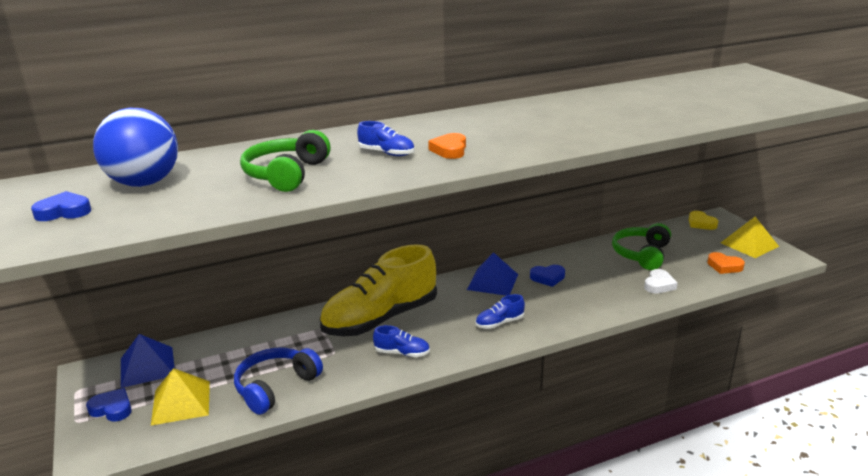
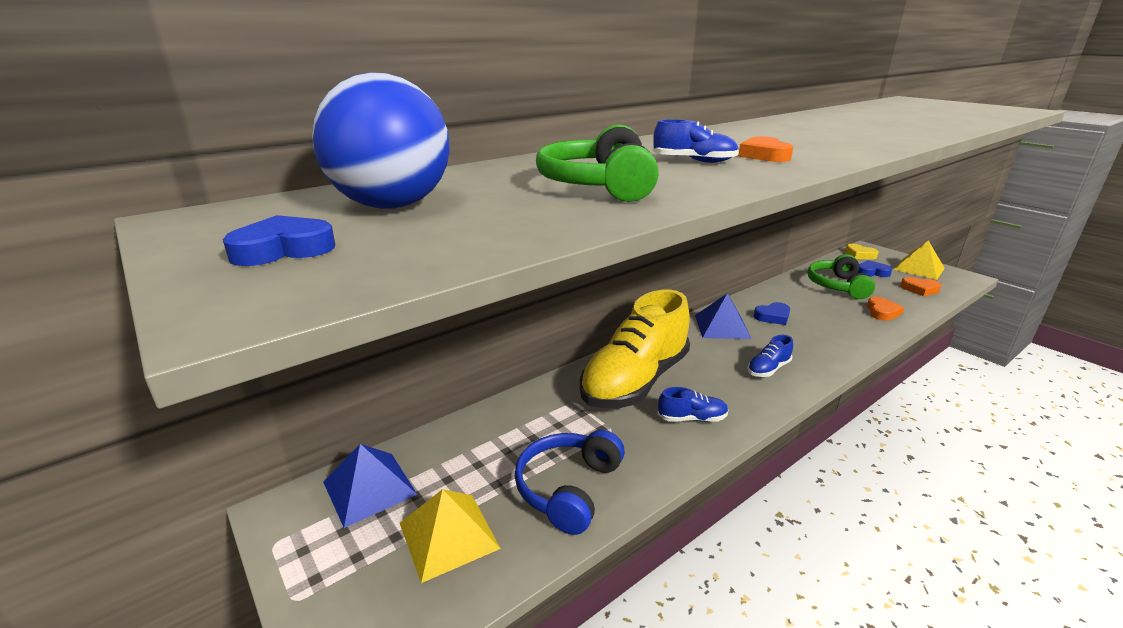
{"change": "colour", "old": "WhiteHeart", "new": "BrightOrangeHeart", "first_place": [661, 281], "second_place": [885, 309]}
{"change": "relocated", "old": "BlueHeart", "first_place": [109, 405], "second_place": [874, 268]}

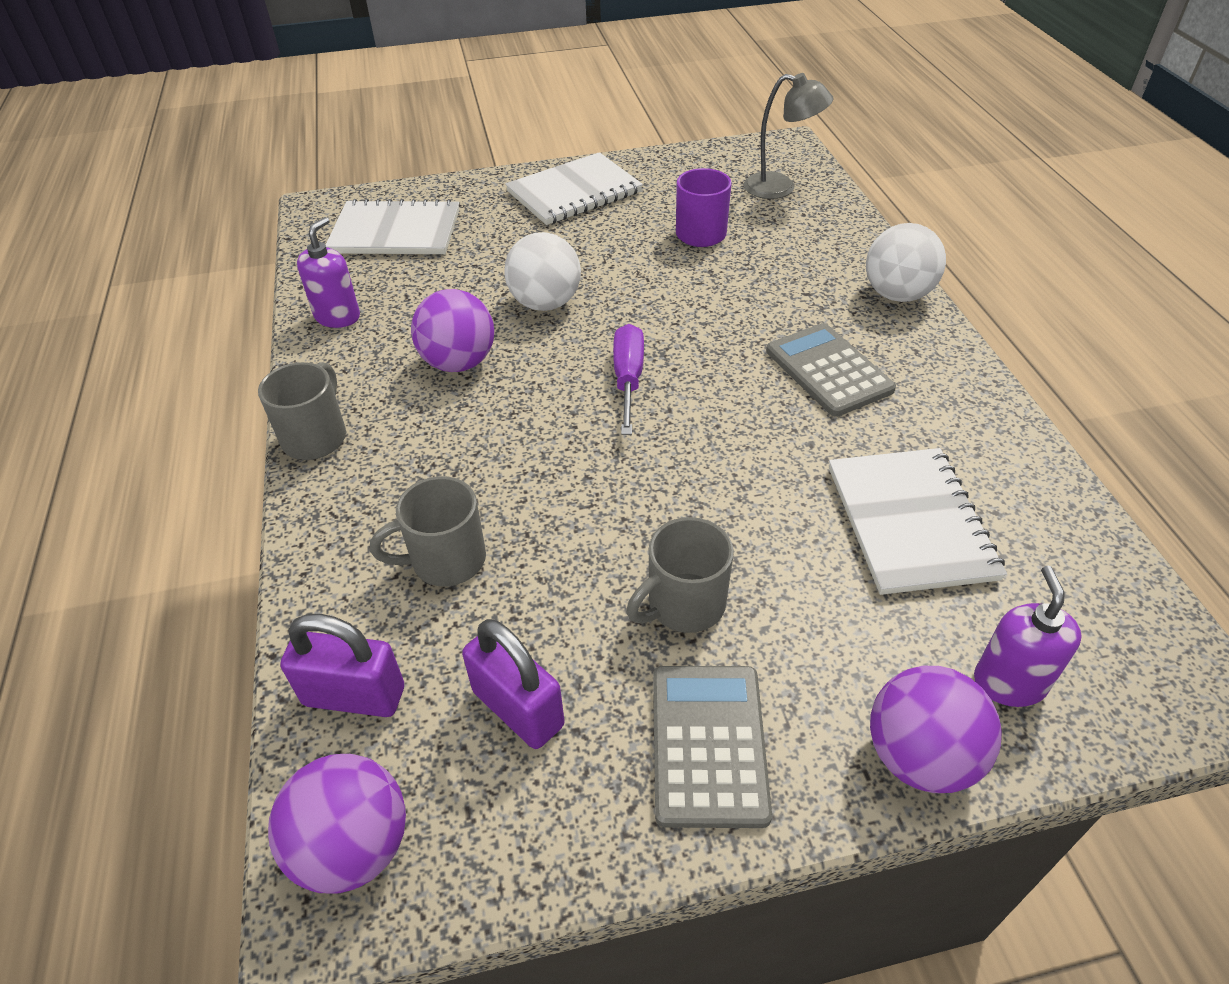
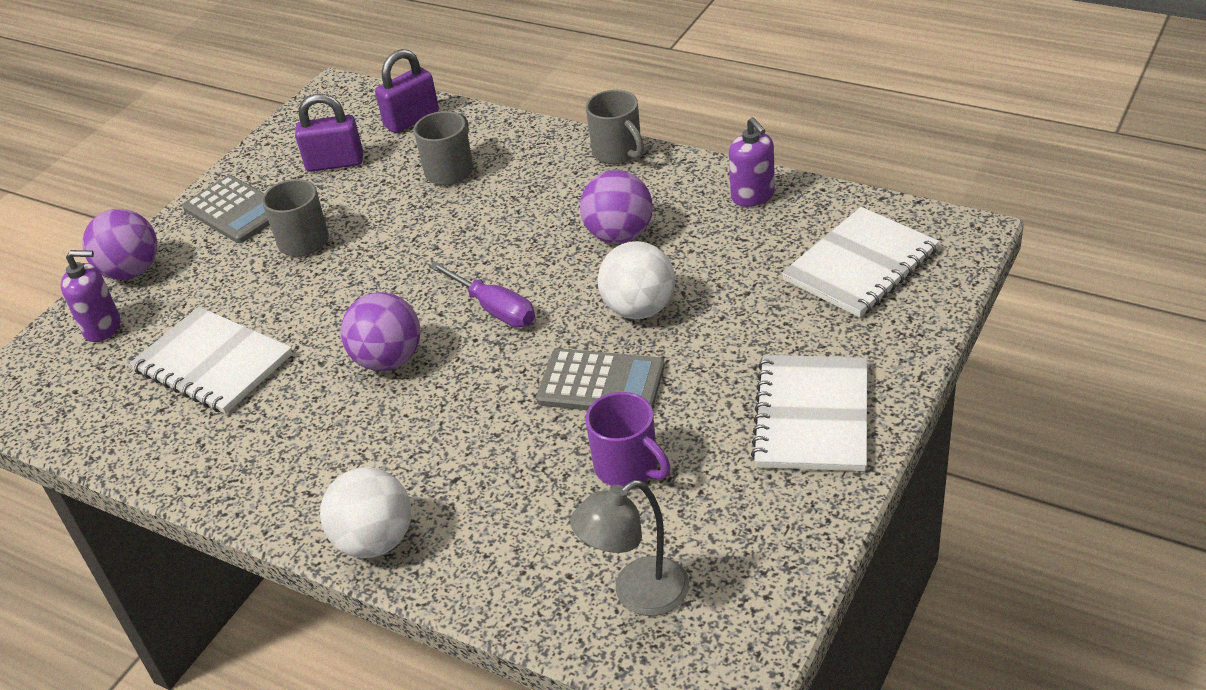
{"change": "relocated", "old": "AshGreyCalculator", "first_place": [831, 370], "second_place": [600, 379]}
{"change": "spun", "old": "PurpleSoapPump", "first_place": [1028, 636], "second_place": [90, 296], "degrees": -45}
{"change": "relocated", "old": "PurpleSphere", "first_place": [337, 823], "second_place": [381, 331]}

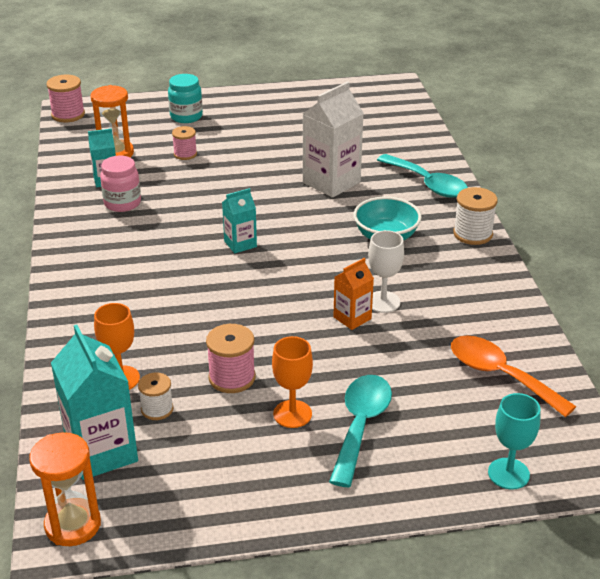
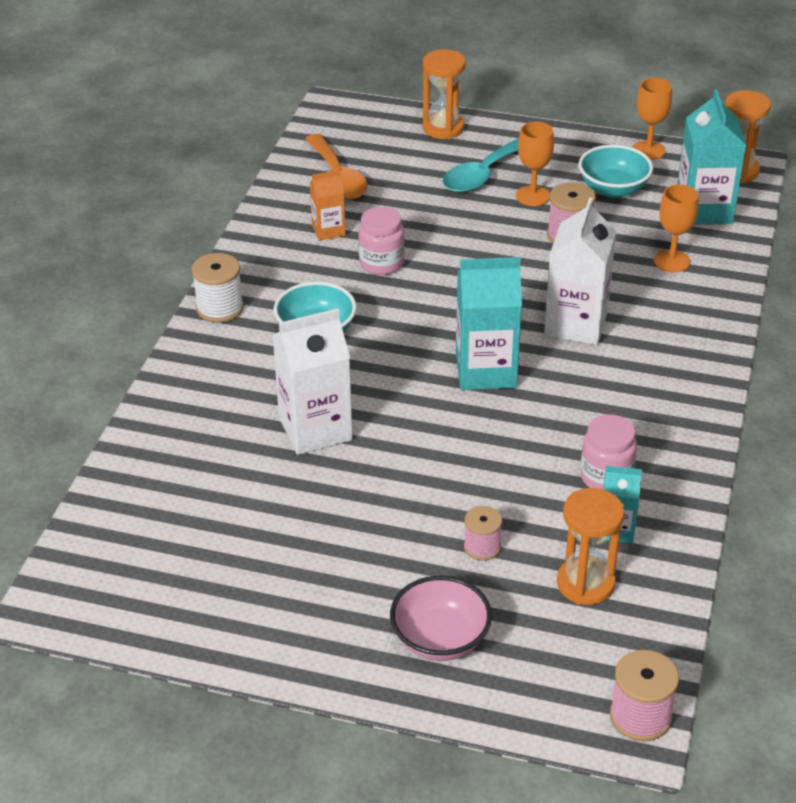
{"change": "exchanged", "old": "TurquoiseJar", "new": "PinkServingBowl", "first_place": [185, 98], "second_place": [441, 618]}
{"change": "missing", "old": "TurquoiseTeaspoon", "first_place": [422, 176]}
{"change": "size", "old": "TurquoiseCarton", "first_place": [239, 220], "second_place": [489, 323], "factor": 1.82}
{"change": "exchanged", "old": "WhiteGoblet", "new": "PinkJar", "first_place": [386, 271], "second_place": [381, 241]}
{"change": "relocated", "old": "BrightOrangeCarton", "first_place": [353, 294], "second_place": [328, 205]}
{"change": "missing", "old": "WhiteSpool", "first_place": [156, 396]}
{"change": "missing", "old": "TurquoiseGoblet", "first_place": [514, 441]}
{"change": "appeared", "new": "BrightOrangeHourglass", "second_place": [444, 94]}
{"change": "appeared", "new": "BrightOrangeGoblet", "second_place": [652, 119]}
{"change": "appeared", "new": "TurquoiseServingBowl", "second_place": [616, 171]}
{"change": "appeared", "new": "WhiteCarton", "second_place": [580, 271]}

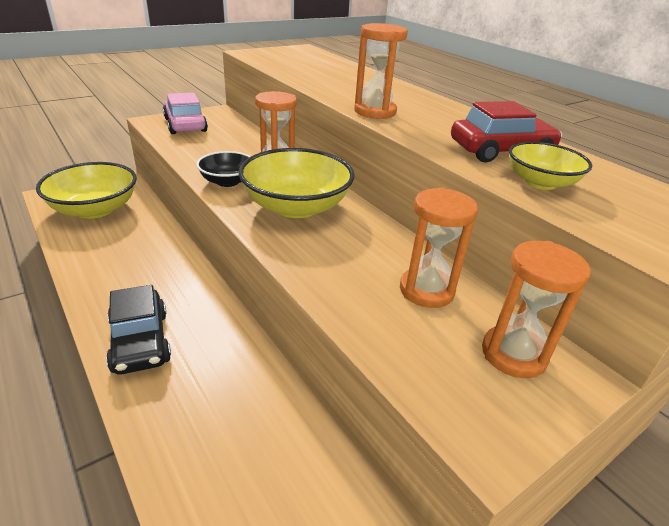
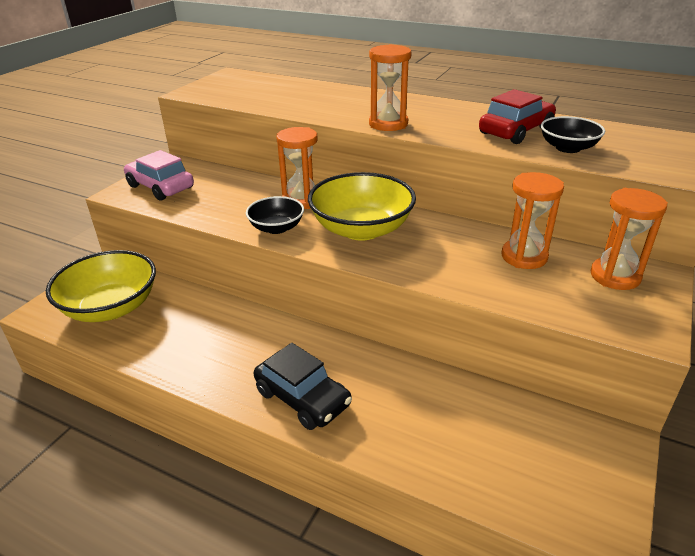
{"change": "colour", "old": "YellowServingBowl", "new": "BlackServingBowl", "first_place": [550, 165], "second_place": [573, 134]}

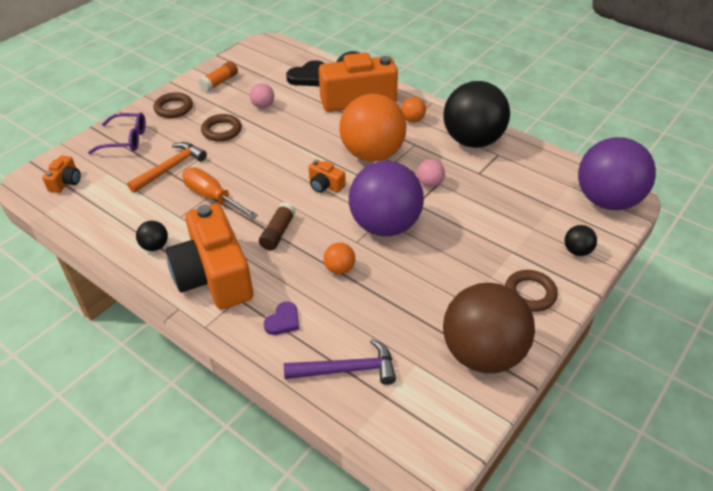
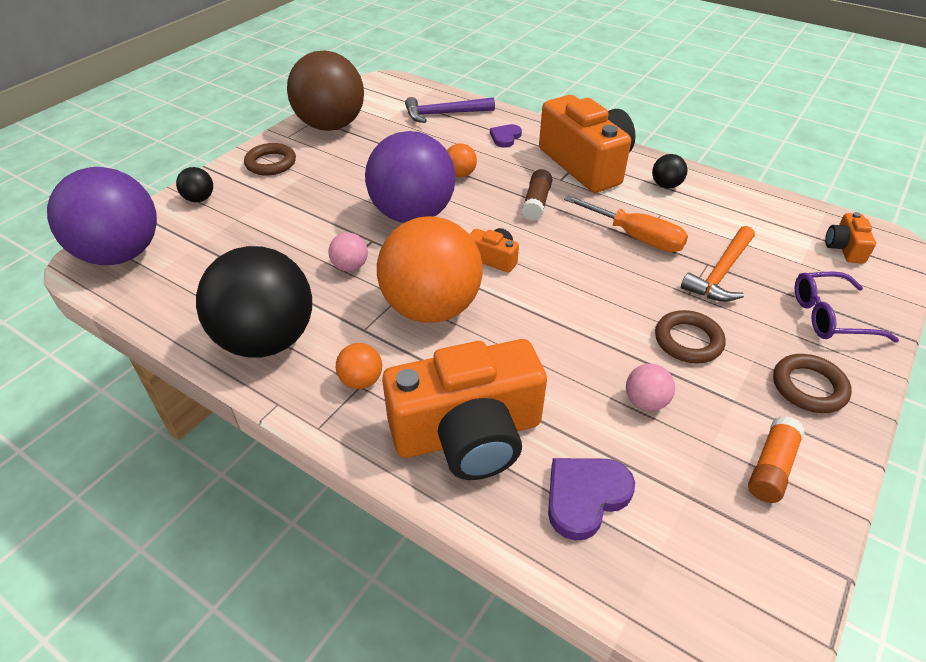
{"change": "colour", "old": "BlackHeart", "new": "PurpleHeart", "first_place": [305, 73], "second_place": [591, 499]}

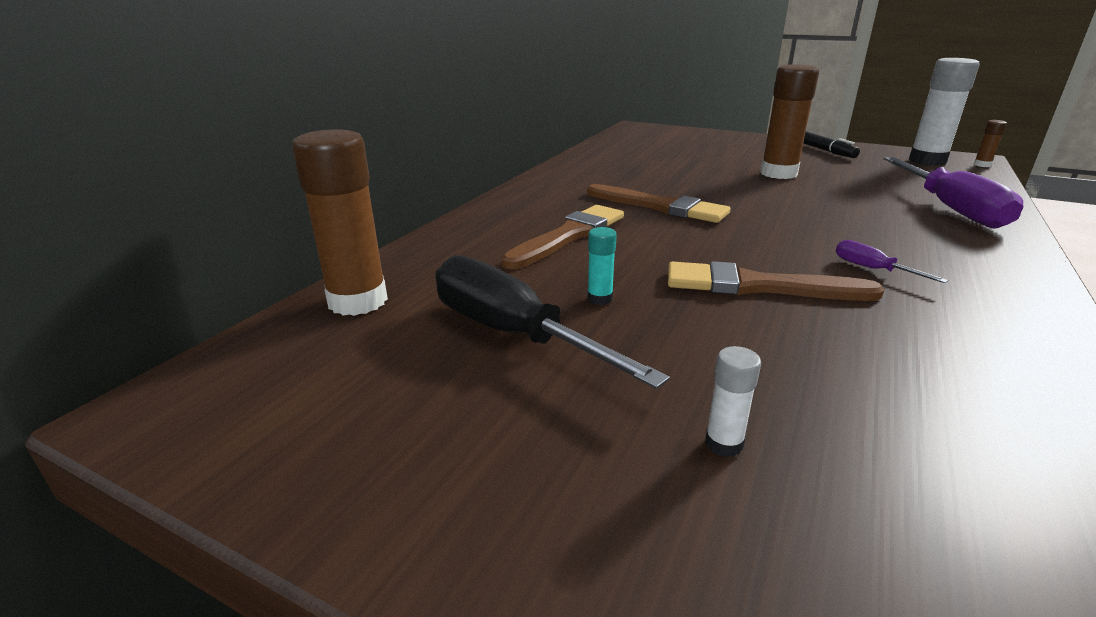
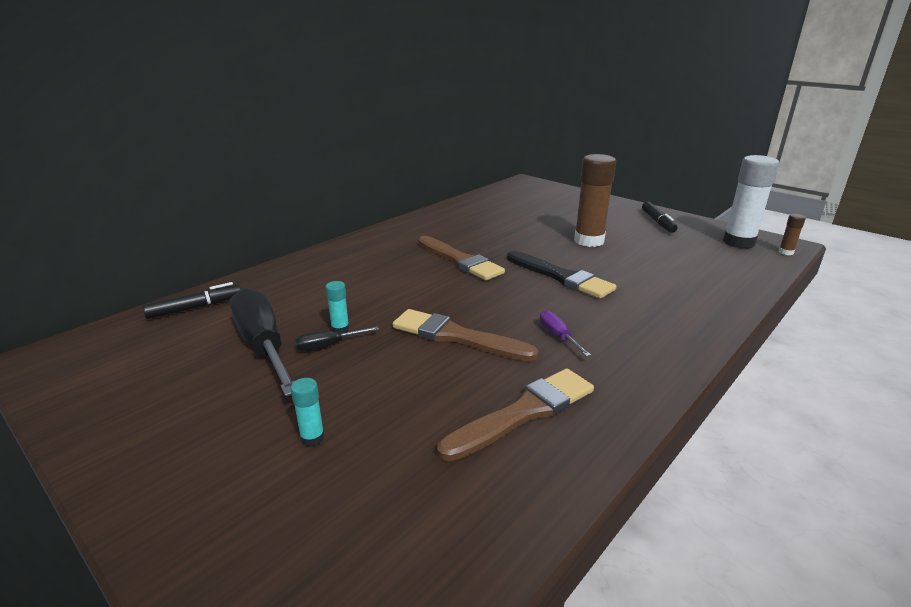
{"change": "exchanged", "old": "RussetGlueStick", "new": "BlackMarkerPen", "first_place": [340, 222], "second_place": [191, 300]}
{"change": "missing", "old": "PurpleScrewdriver", "first_place": [953, 193]}
{"change": "relocated", "old": "RussetBrush", "first_place": [562, 237], "second_place": [515, 415]}
{"change": "colour", "old": "WhiteGlueStick", "new": "TurquoiseGlueStick", "first_place": [733, 401], "second_place": [308, 412]}
{"change": "appeared", "new": "BlackBrush", "second_place": [561, 275]}
{"change": "appeared", "new": "BlackScrewdriver", "second_place": [337, 338]}

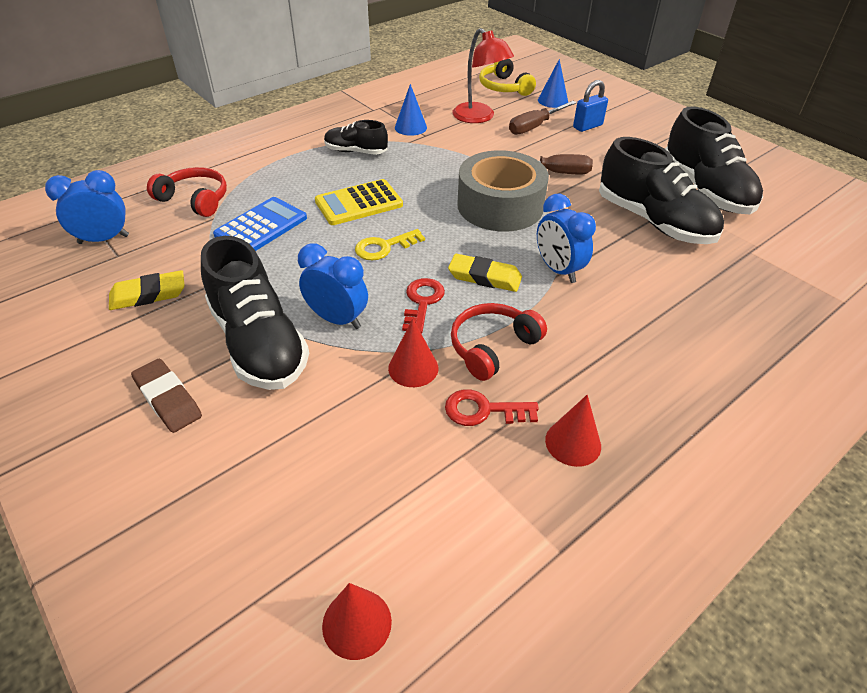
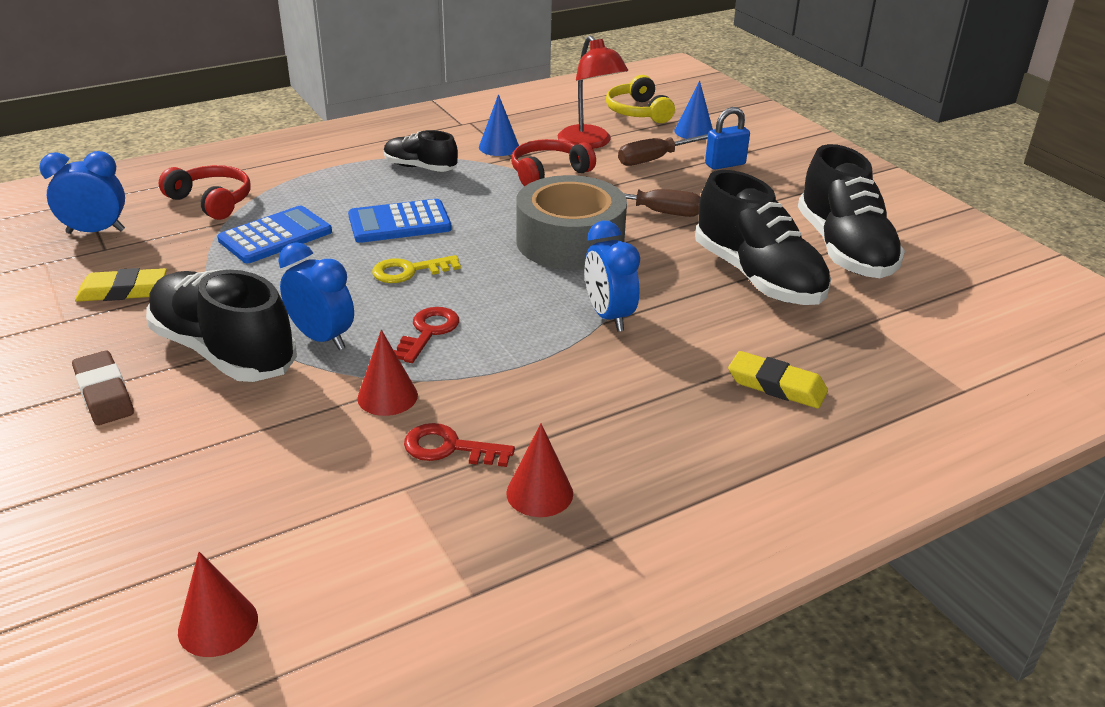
{"change": "colour", "old": "YellowCalculator", "new": "BlueCalculator", "first_place": [359, 202], "second_place": [400, 221]}
{"change": "spun", "old": "BlackLaceUpShoe", "first_place": [255, 313], "second_place": [221, 325], "degrees": 150}
{"change": "relocated", "old": "YellowGumEraser", "first_place": [485, 273], "second_place": [778, 379]}
{"change": "relocated", "old": "CrimsonHeadphones", "first_place": [499, 342], "second_place": [553, 162]}

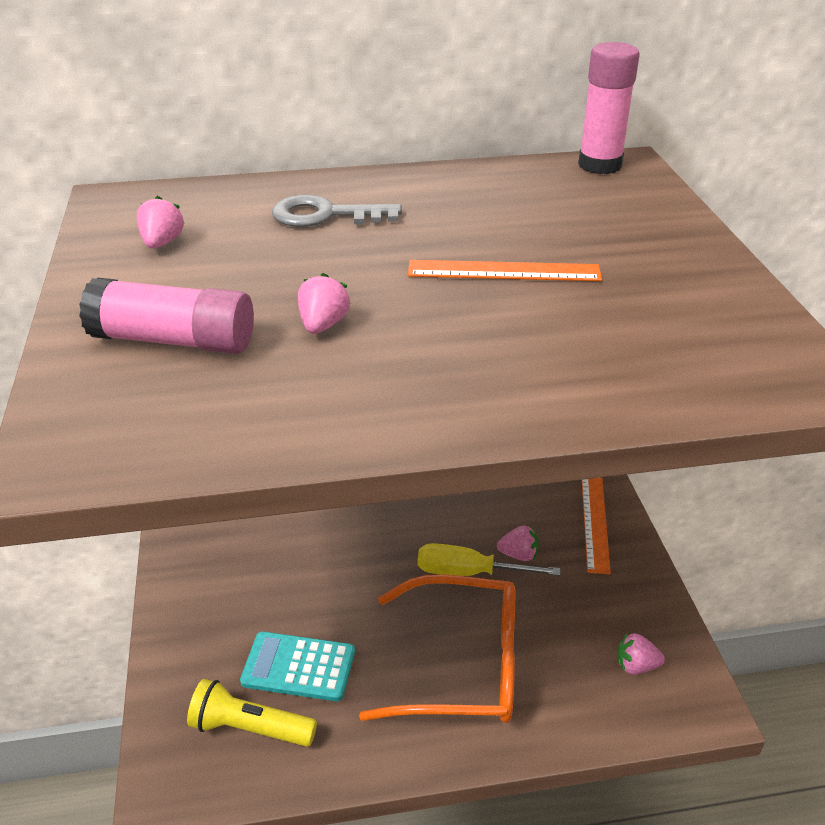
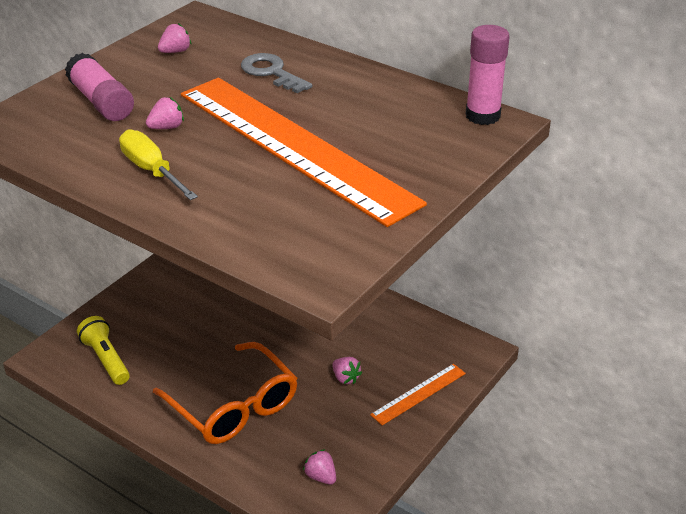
{"change": "size", "old": "BrightOrangeMeasuringStick", "first_place": [505, 270], "second_place": [304, 152], "factor": 2.42}
{"change": "relocated", "old": "YellowScrewdriver", "first_place": [489, 559], "second_place": [158, 164]}
{"change": "missing", "old": "TurquoiseCalculator", "first_place": [297, 666]}

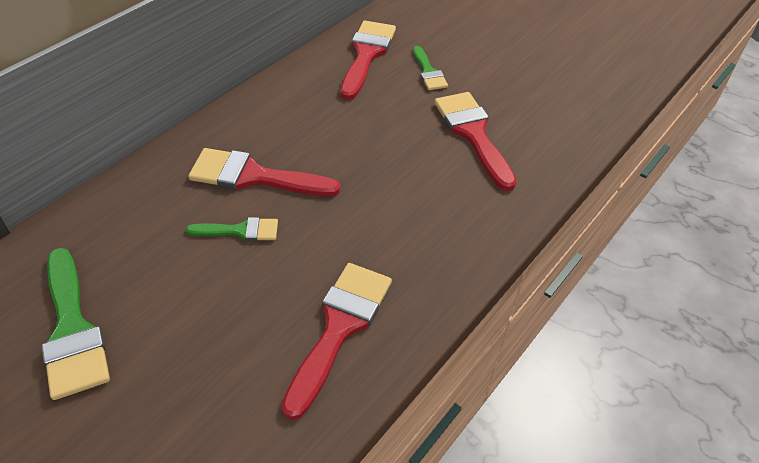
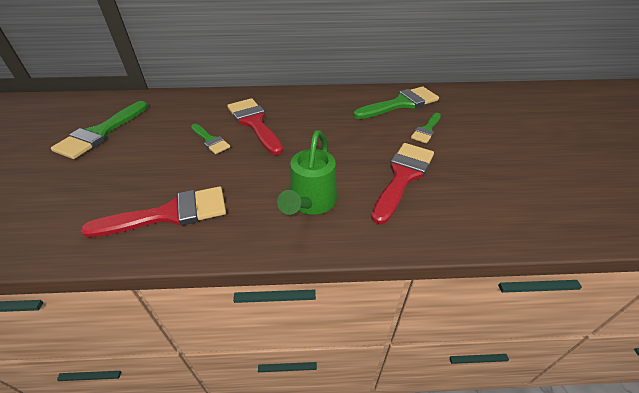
{"change": "colour", "old": "CrimsonBrush", "new": "GreenBrush", "first_place": [368, 60], "second_place": [396, 102]}
{"change": "appeared", "new": "GreenWateringCan", "second_place": [307, 172]}

